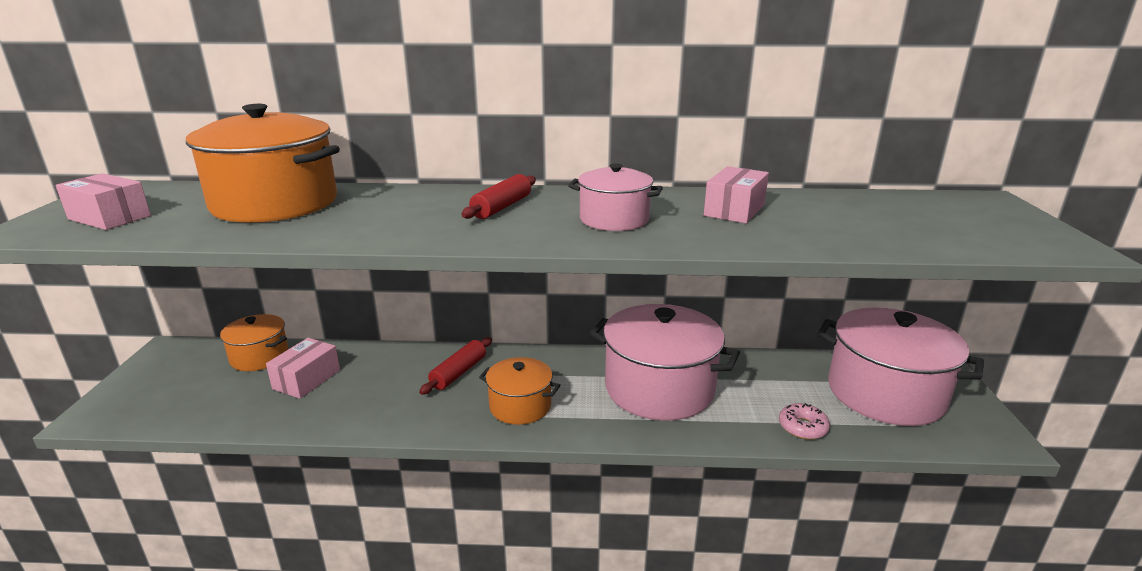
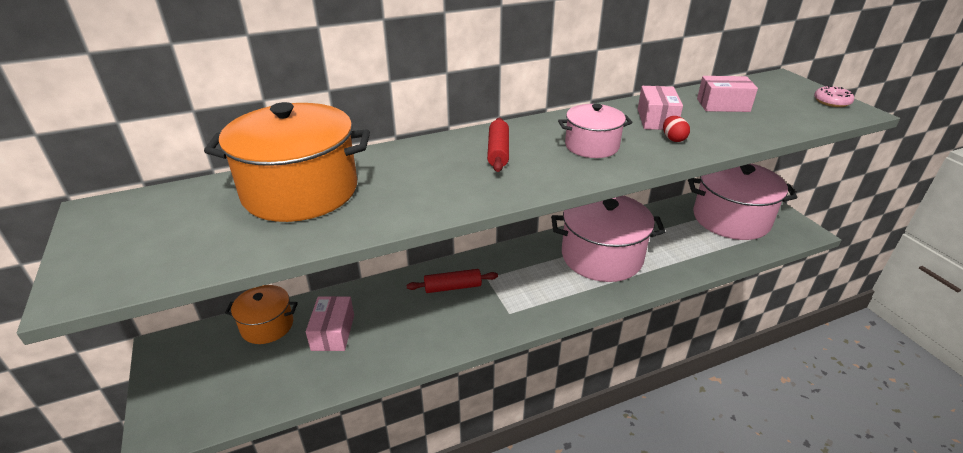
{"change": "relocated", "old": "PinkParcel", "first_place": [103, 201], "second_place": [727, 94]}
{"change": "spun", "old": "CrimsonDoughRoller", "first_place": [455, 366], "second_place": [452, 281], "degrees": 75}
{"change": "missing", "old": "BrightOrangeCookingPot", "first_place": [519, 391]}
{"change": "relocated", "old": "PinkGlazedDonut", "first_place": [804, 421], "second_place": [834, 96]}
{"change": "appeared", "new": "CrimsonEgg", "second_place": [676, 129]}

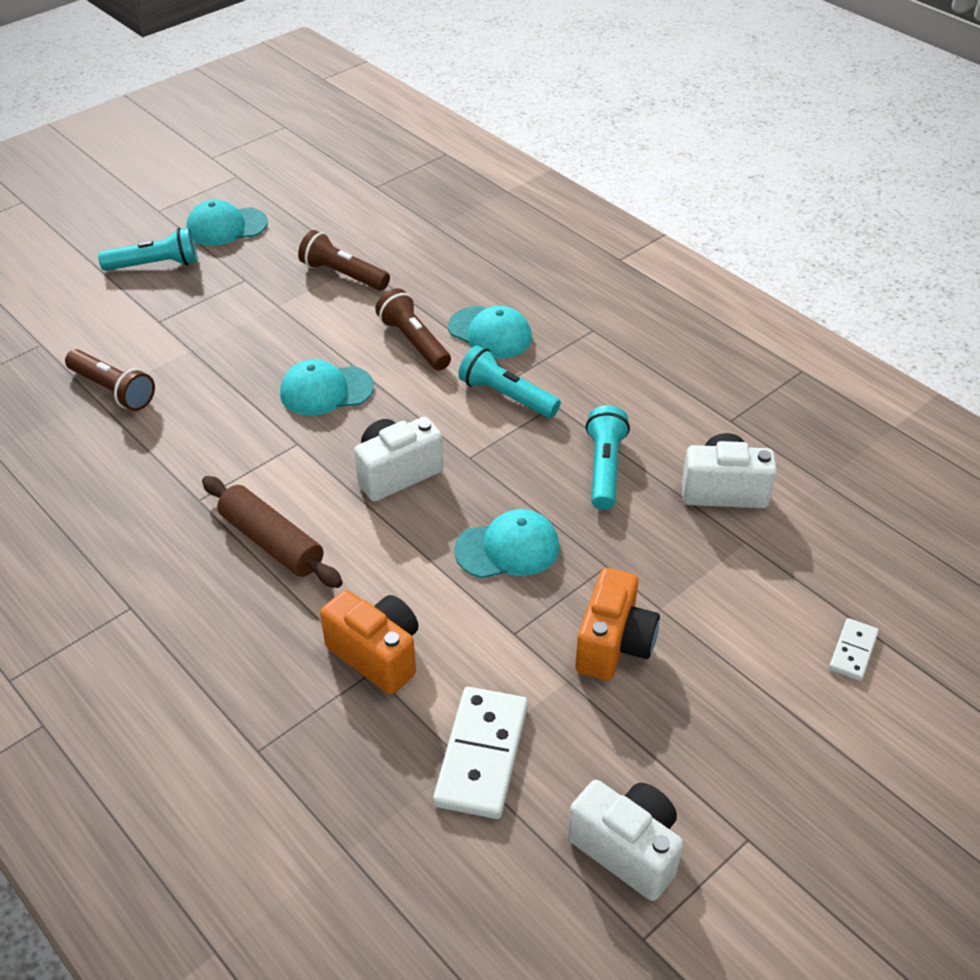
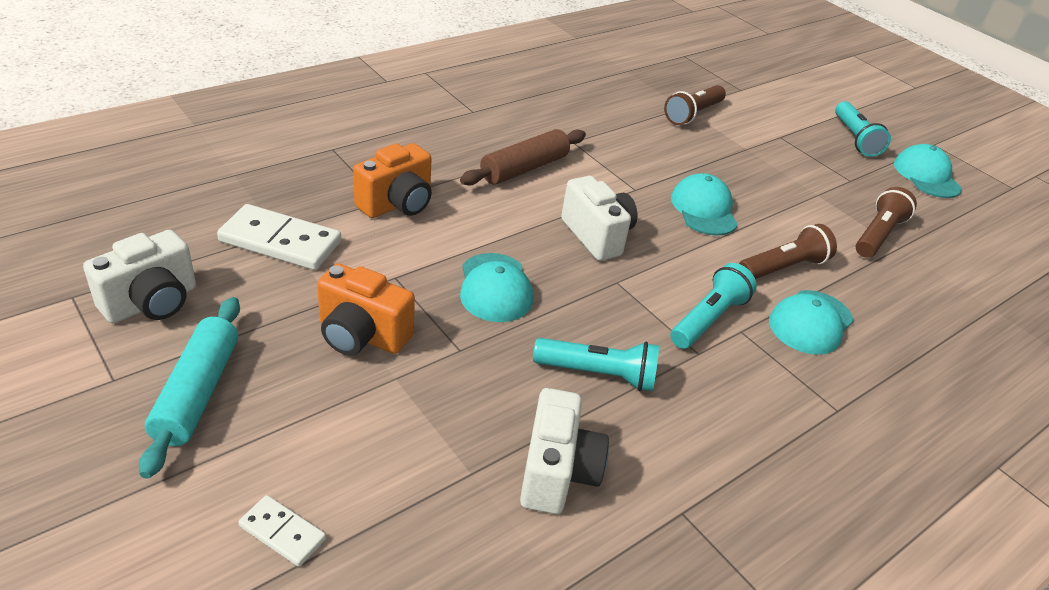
{"change": "appeared", "new": "TurquoiseDoughRoller", "second_place": [189, 388]}

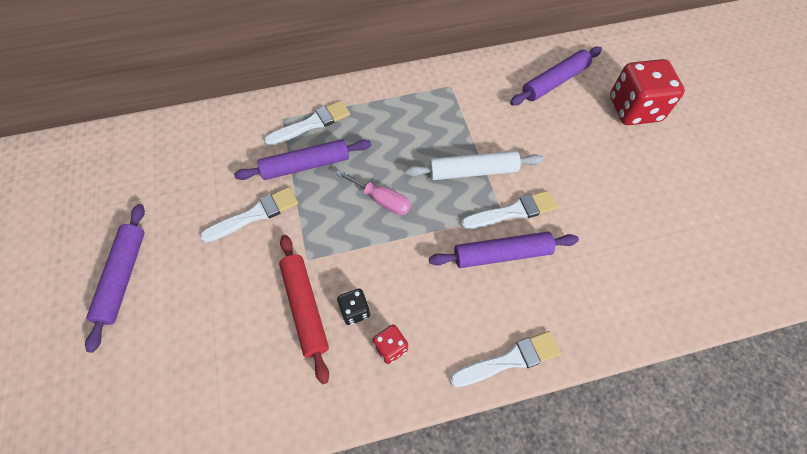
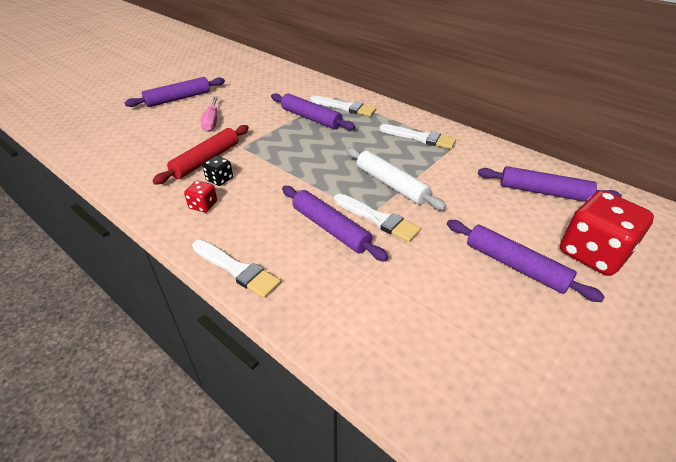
{"change": "relocated", "old": "PinkScrewdriver", "first_place": [373, 192], "second_place": [209, 113]}
{"change": "relocated", "old": "WhiteBrush", "first_place": [249, 215], "second_place": [417, 136]}
{"change": "appeared", "new": "PurpleDoughRoller", "second_place": [526, 261]}

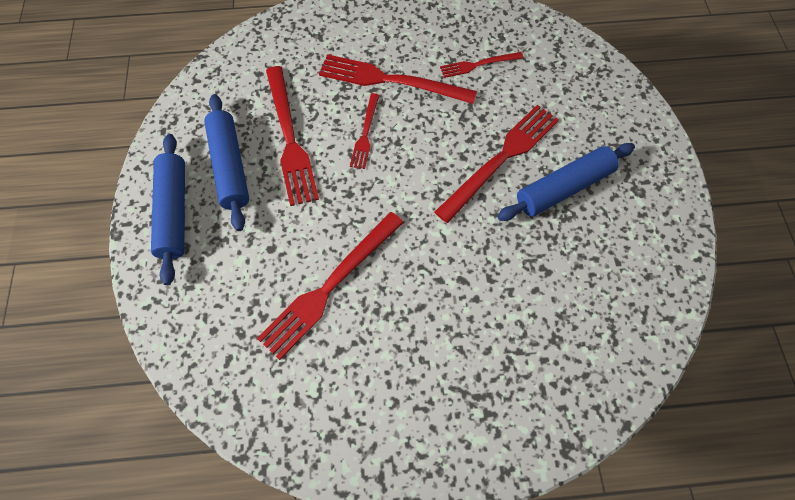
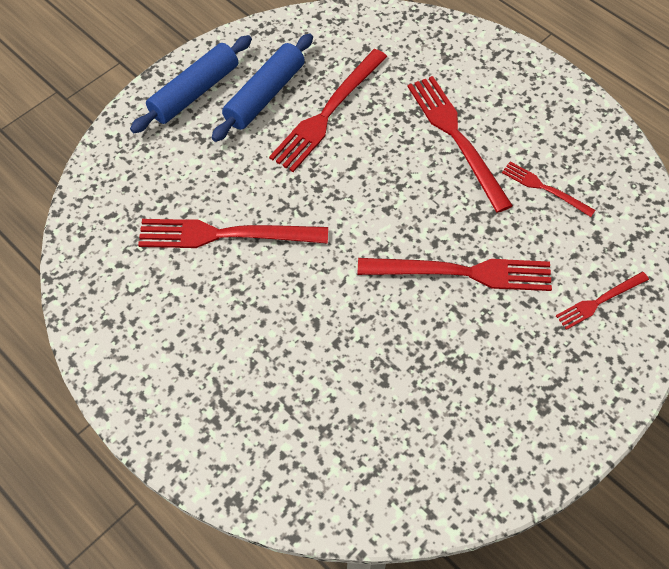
{"change": "relocated", "old": "CrimsonTableFork", "first_place": [364, 131], "second_place": [602, 301]}
{"change": "missing", "old": "BlueDoughRoller", "first_place": [566, 182]}

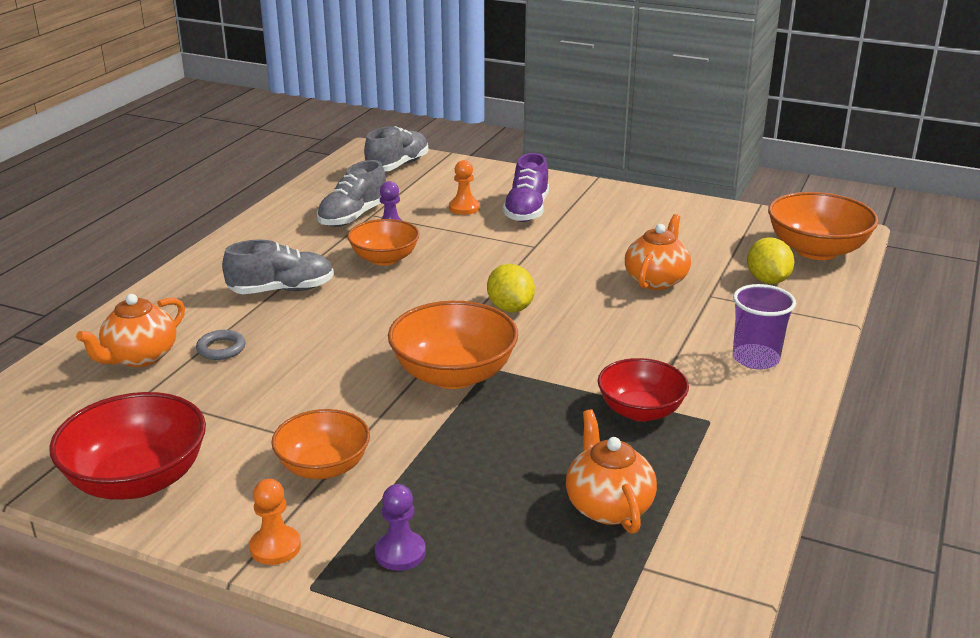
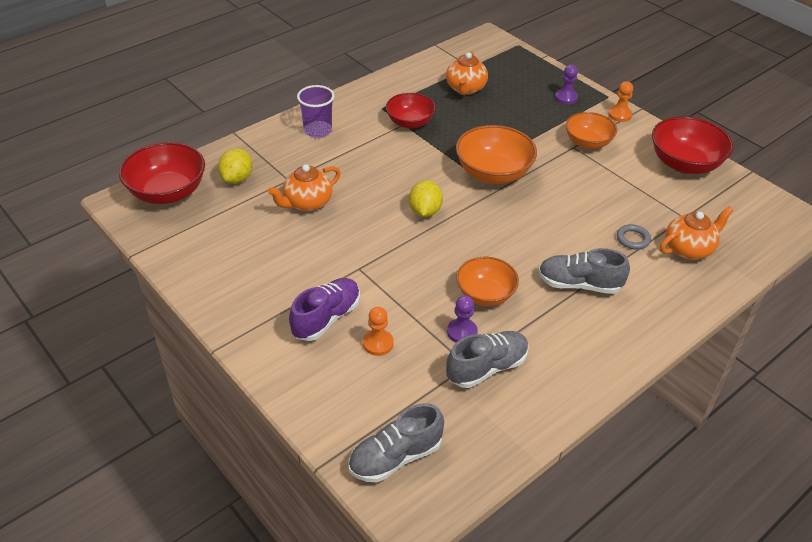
{"change": "colour", "old": "BrightOrangeServingBowl", "new": "CrimsonServingBowl", "first_place": [823, 226], "second_place": [162, 173]}

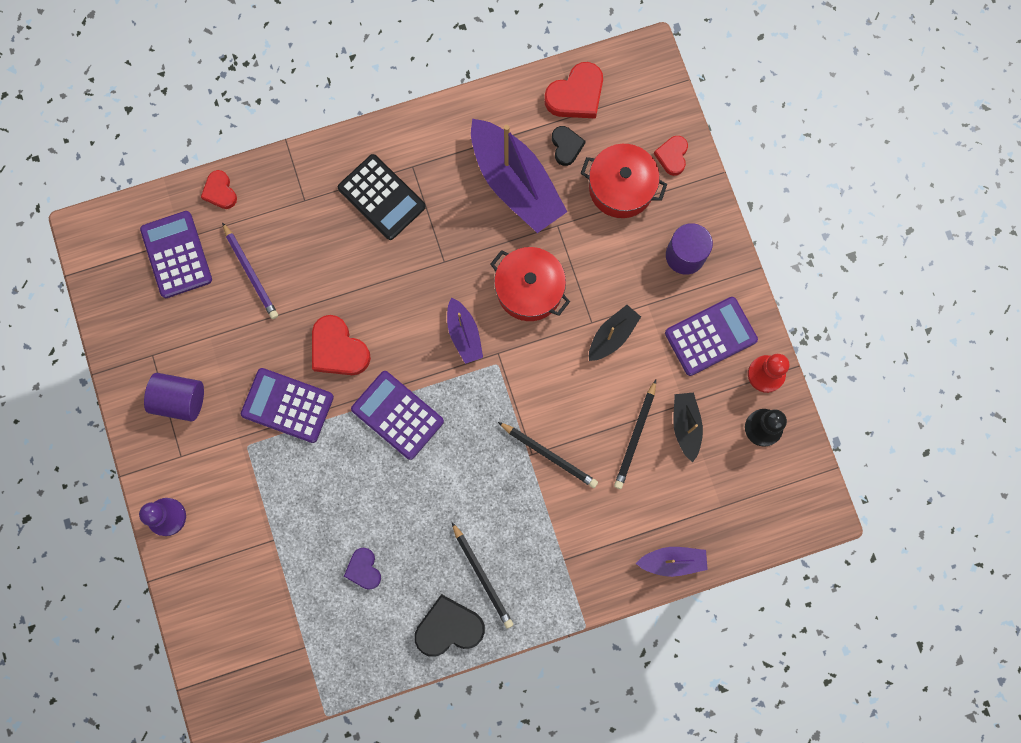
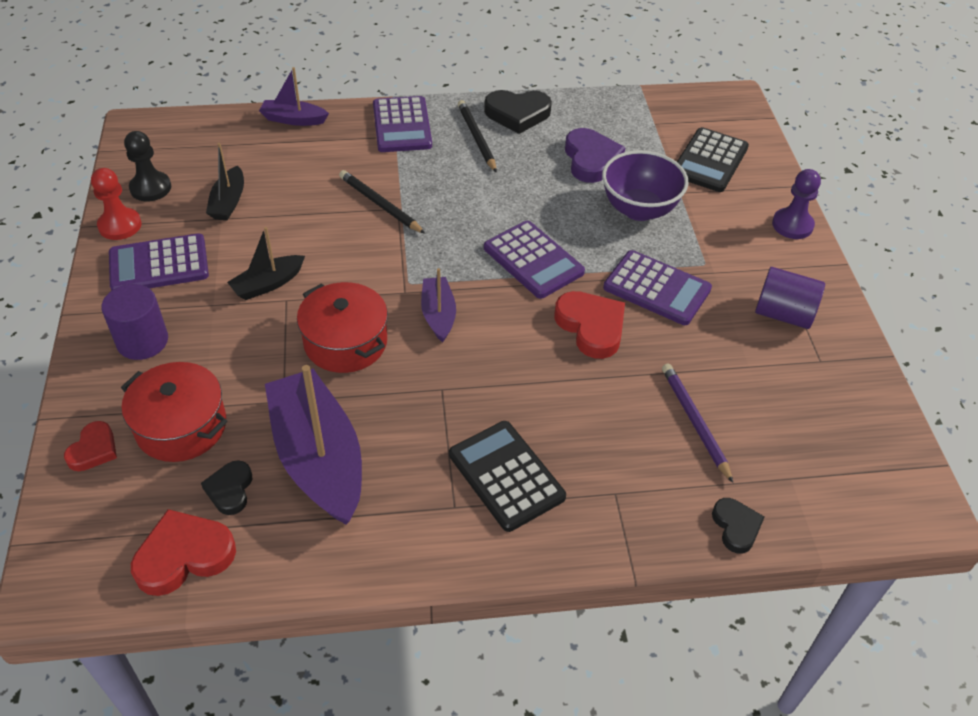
{"change": "colour", "old": "CrimsonHeart", "new": "BlackHeart", "first_place": [219, 189], "second_place": [738, 526]}
{"change": "relocated", "old": "PurpleCalculator", "first_place": [176, 254], "second_place": [402, 124]}
{"change": "missing", "old": "BlackPencil", "first_place": [635, 434]}
{"change": "size", "old": "PurpleHeart", "first_place": [362, 569], "second_place": [595, 155], "factor": 1.65}
{"change": "appeared", "new": "BlackCalculator", "second_place": [713, 159]}
{"change": "appeared", "new": "PurpleServingBowl", "second_place": [645, 185]}

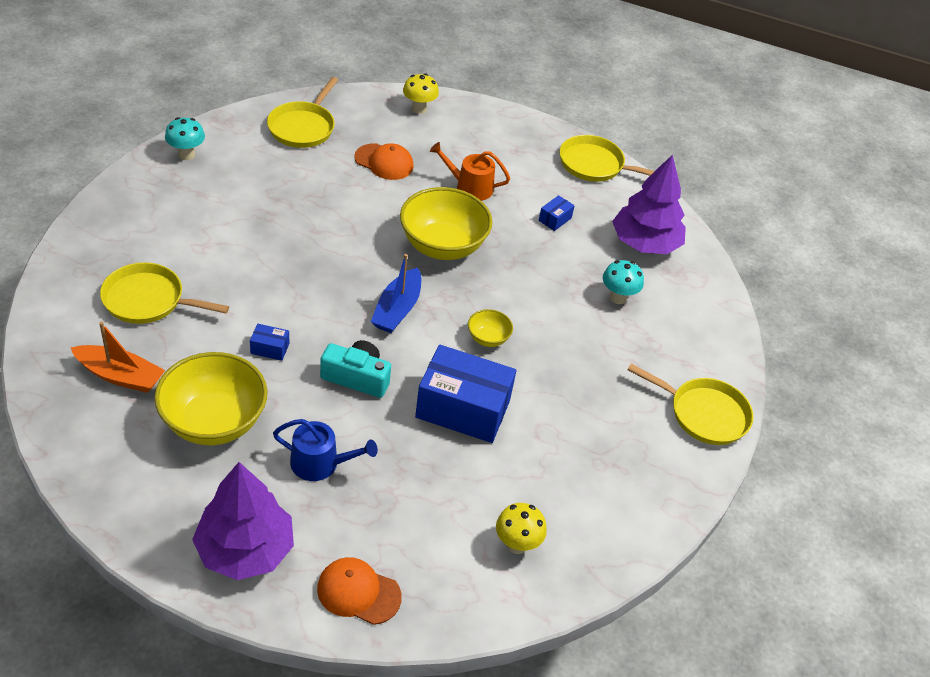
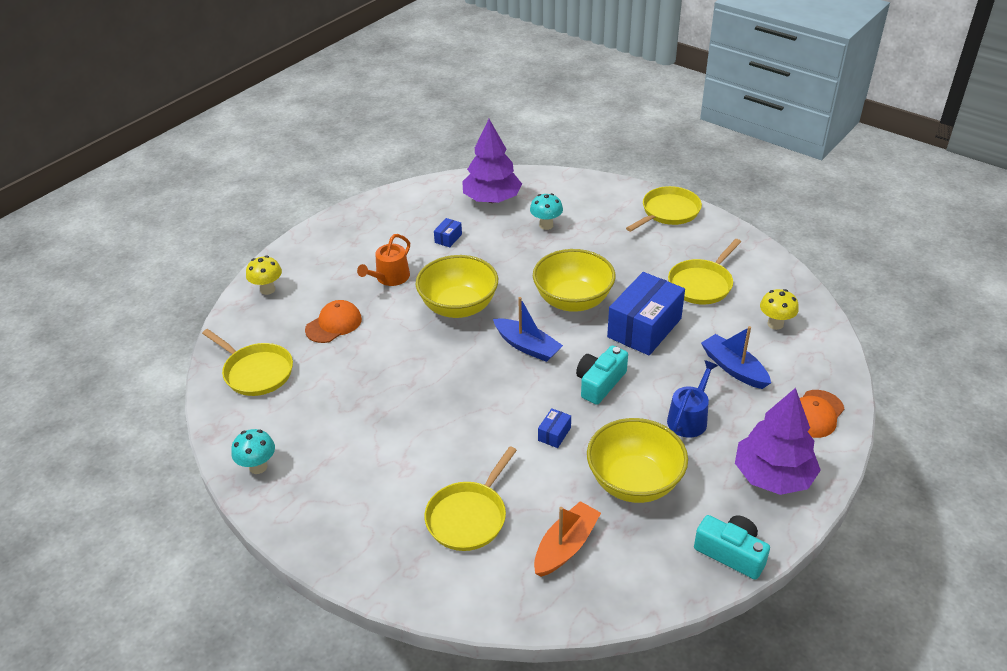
{"change": "relocated", "old": "YellowFryingPan", "first_place": [607, 158], "second_place": [704, 272]}
{"change": "spun", "old": "BlueParcel", "first_place": [557, 213], "second_place": [448, 232], "degrees": 60}
{"change": "size", "old": "YellowServingBowl", "first_place": [490, 328], "second_place": [574, 280], "factor": 2.16}
{"change": "appeared", "new": "BlueSailboat", "second_place": [736, 357]}
{"change": "appeared", "new": "TurquoiseCompactCamera", "second_place": [732, 547]}

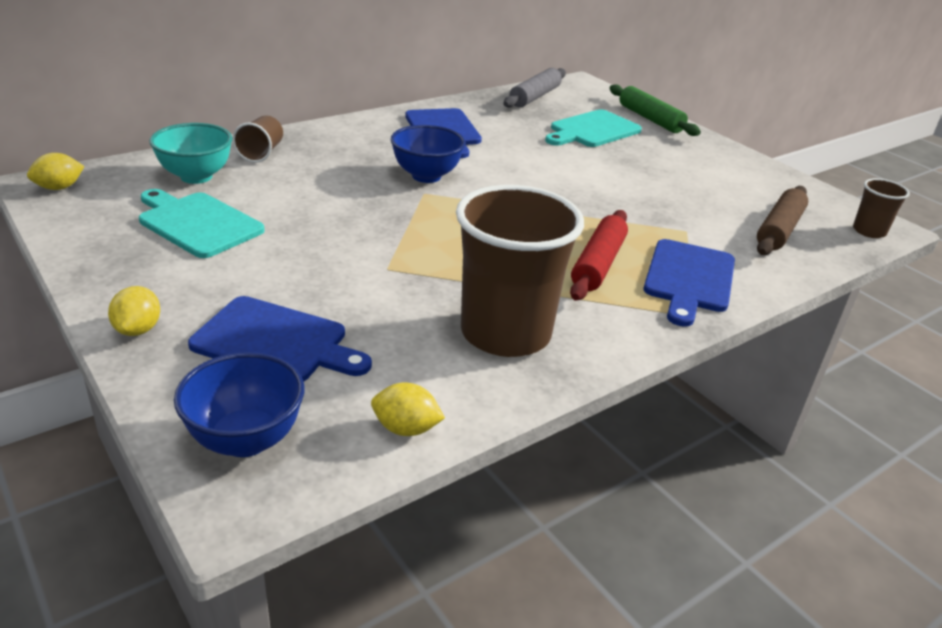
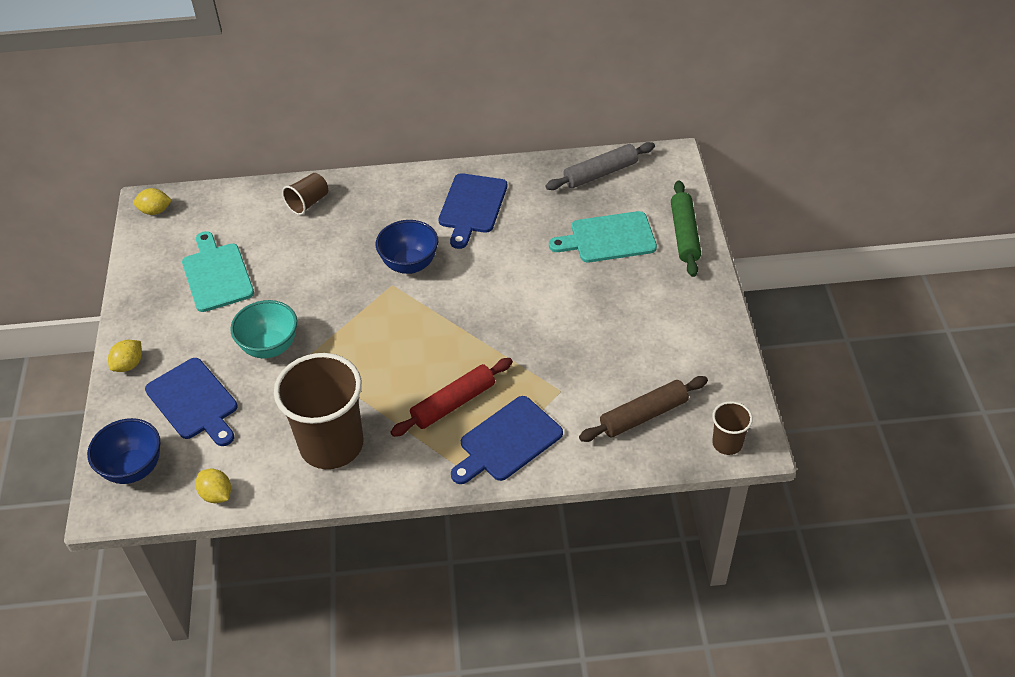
{"change": "relocated", "old": "TurquoiseServingBowl", "first_place": [190, 153], "second_place": [263, 329]}

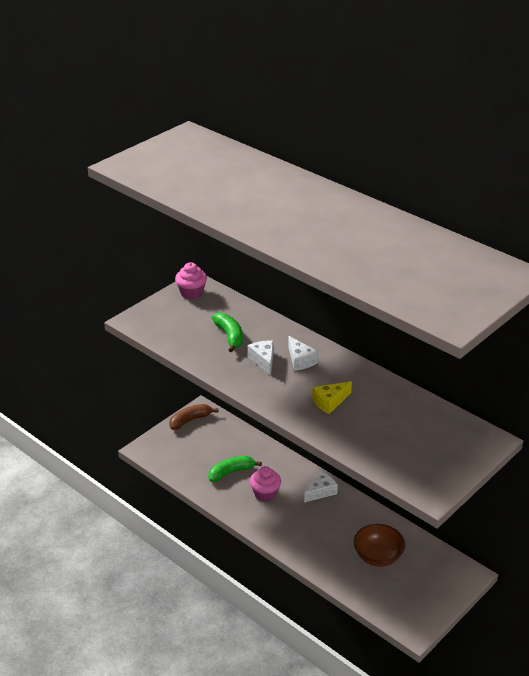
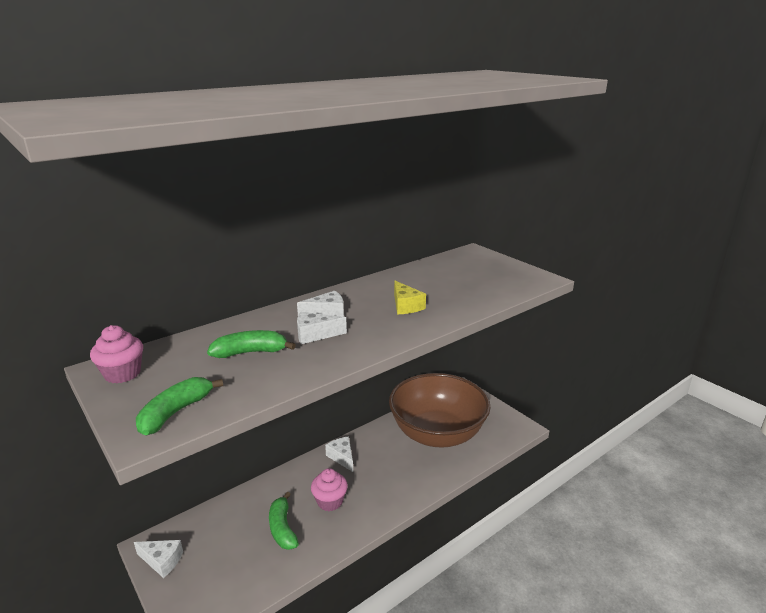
{"change": "exchanged", "old": "RussetToyBanana", "new": "WhiteCheeseWedge", "first_place": [193, 417], "second_place": [158, 559]}
{"change": "size", "old": "RussetServingBowl", "first_place": [379, 545], "second_place": [440, 410], "factor": 2.05}
{"change": "appeared", "new": "GreenToyBanana", "second_place": [179, 406]}

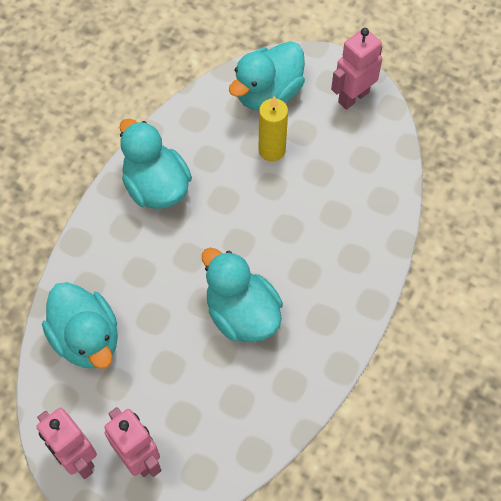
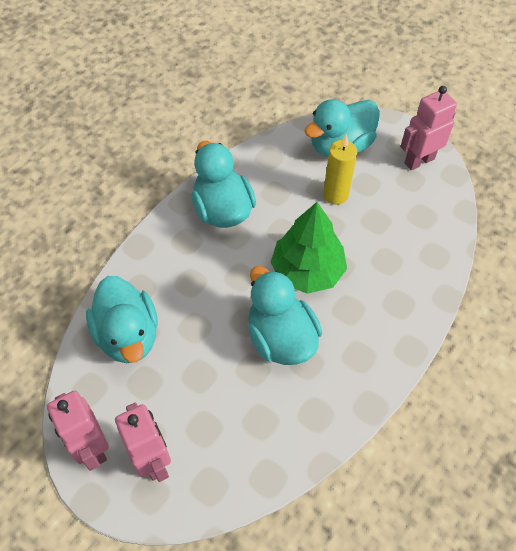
{"change": "appeared", "new": "GreenFirTree", "second_place": [308, 248]}

